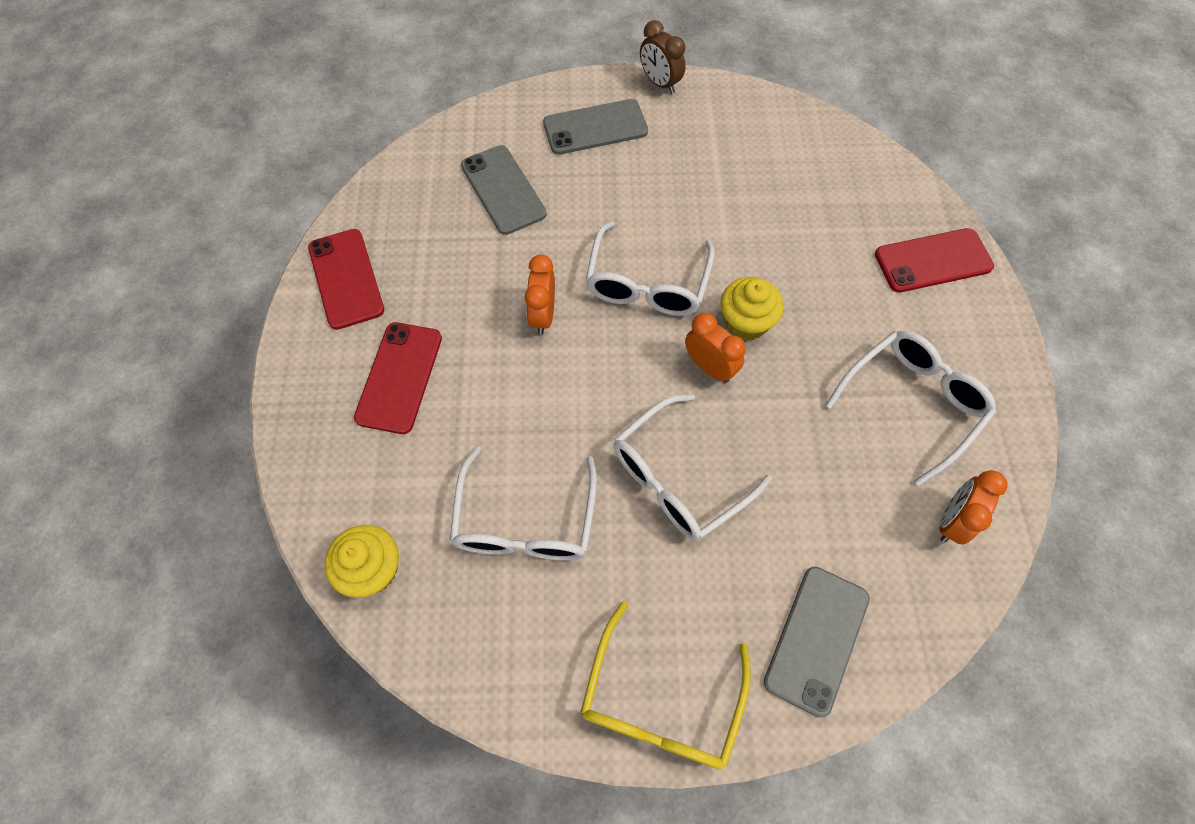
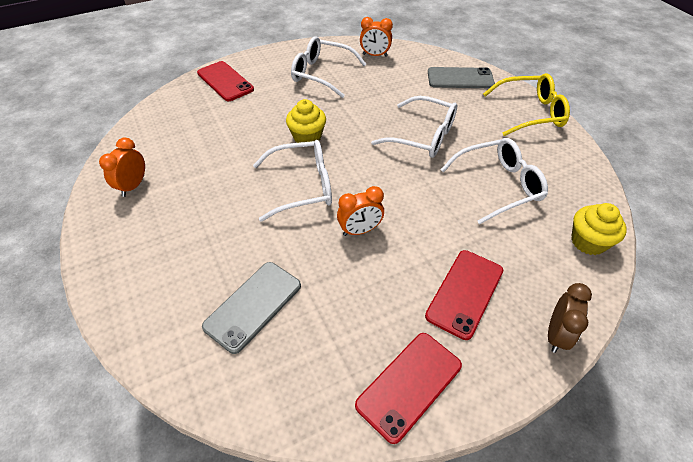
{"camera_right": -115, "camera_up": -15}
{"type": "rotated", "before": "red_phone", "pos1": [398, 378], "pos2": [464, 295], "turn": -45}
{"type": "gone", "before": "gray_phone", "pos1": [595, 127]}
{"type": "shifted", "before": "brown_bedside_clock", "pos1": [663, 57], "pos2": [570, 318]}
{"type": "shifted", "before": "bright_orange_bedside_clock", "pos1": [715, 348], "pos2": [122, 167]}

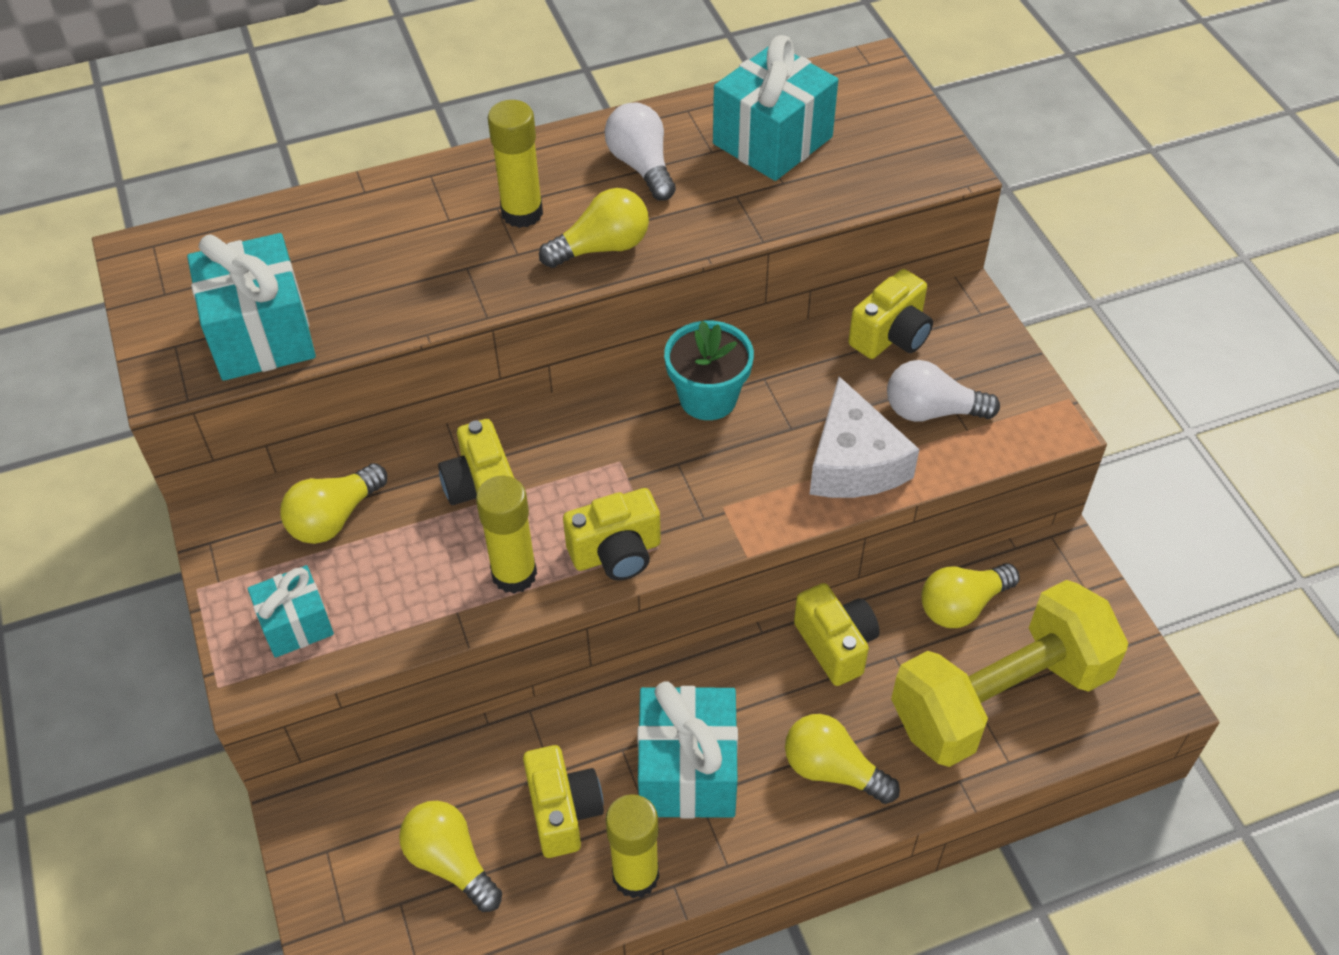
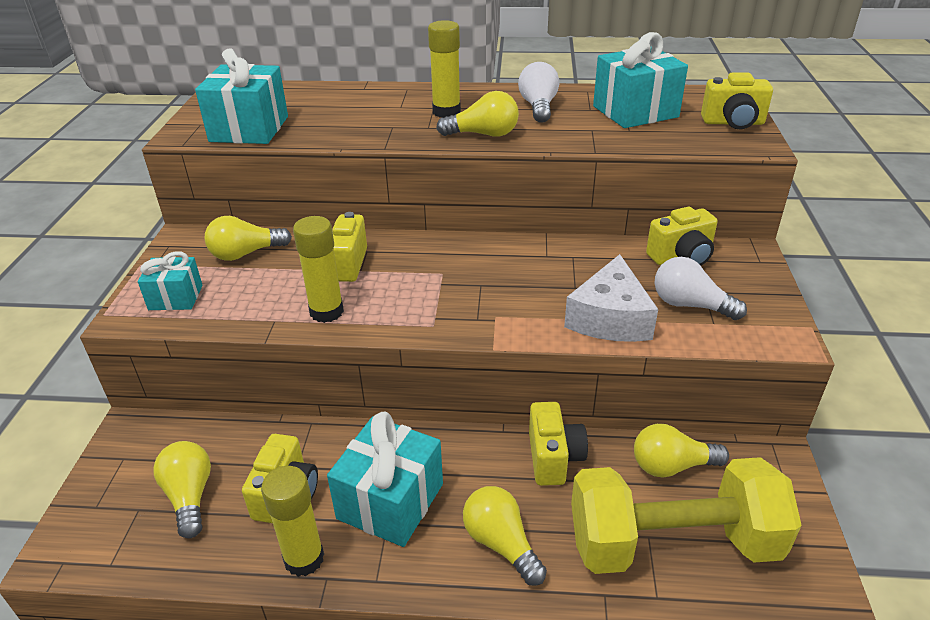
{"camera_right": 25, "camera_up": -15}
{"type": "shifted", "before": "yellow_photo_camera", "pos1": [612, 534], "pos2": [737, 101]}
{"type": "gone", "before": "teal_flower_pot", "pos1": [709, 370]}

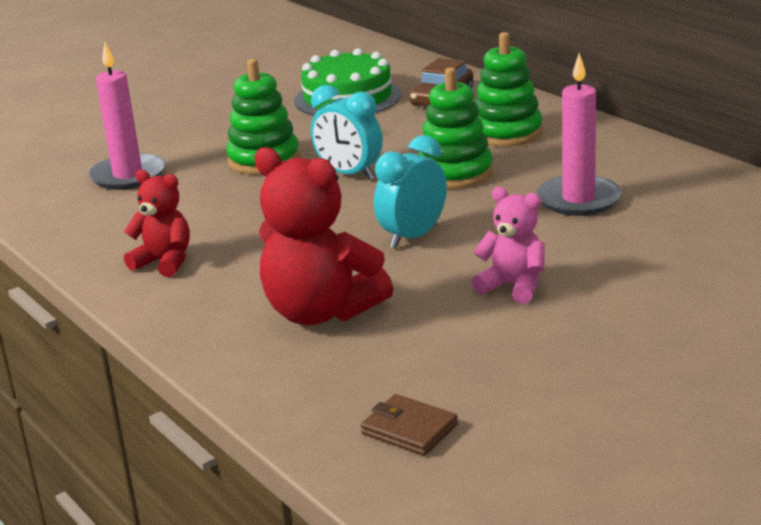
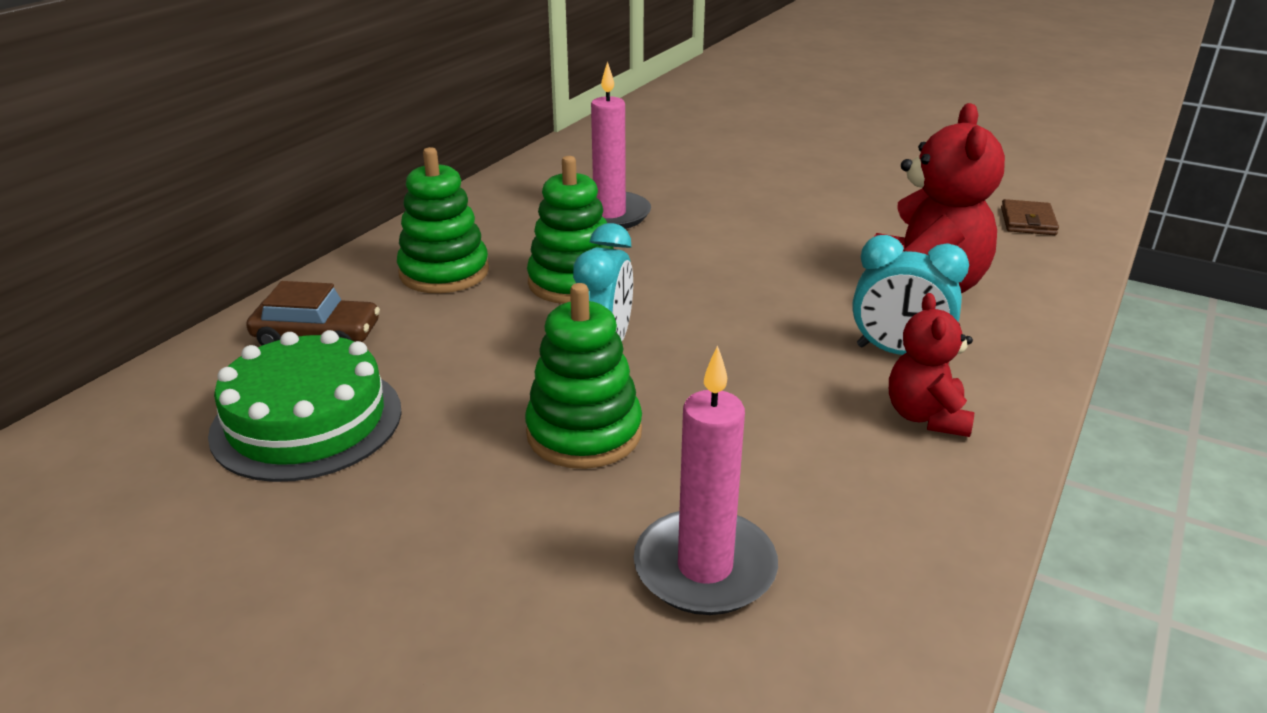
{"camera_right": -115, "camera_up": 5}
{"type": "shifted", "before": "teal_bedside_clock", "pos1": [410, 191], "pos2": [910, 295]}
{"type": "gone", "before": "pink_teddy", "pos1": [508, 245]}

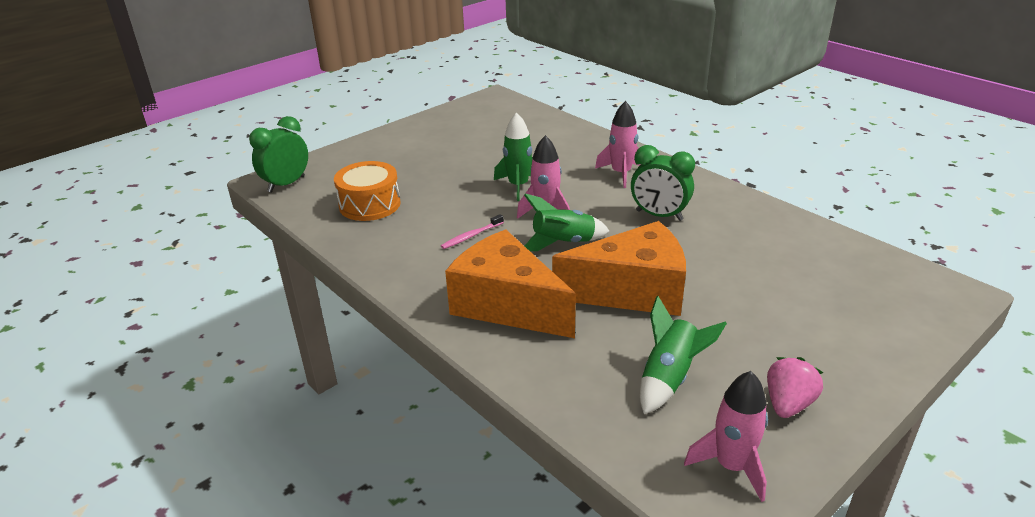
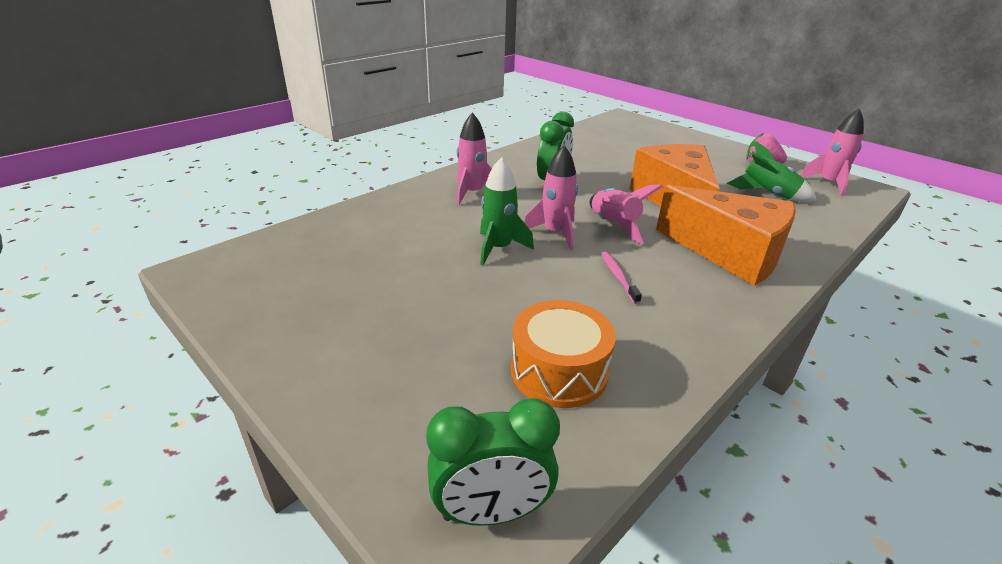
{"camera_right": -95, "camera_up": 0}
{"type": "rotated", "before": "green_bedside_clock", "pos1": [278, 154], "pos2": [493, 462], "turn": -45}
{"type": "rotated", "before": "pink_tooth_brush", "pos1": [472, 231], "pos2": [621, 278], "turn": -150}
{"type": "rotated", "before": "bright_orange_piece_of_cheese", "pos1": [510, 283], "pos2": [726, 235], "turn": -90}
{"type": "repainted", "before": "green_toy_rocket", "after": "pink_toy_rocket", "pos1": [566, 222], "pos2": [626, 214]}

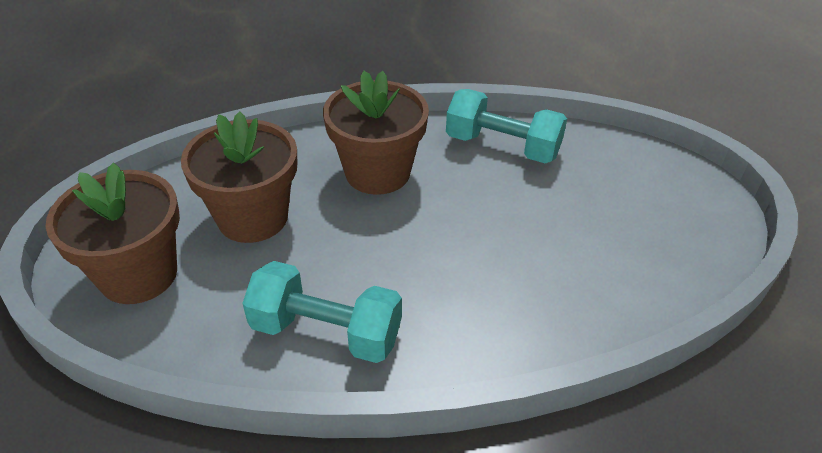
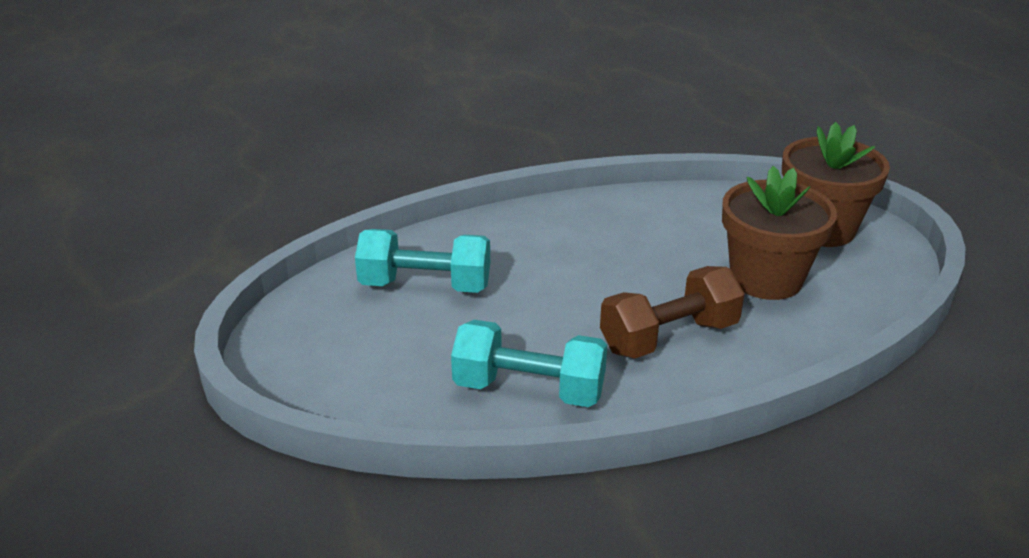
{"camera_right": 170, "camera_up": -10}
{"type": "shifted", "before": "teal_free_weight", "pos1": [322, 312], "pos2": [422, 261]}
{"type": "swapped", "before": "brown_flower_pot", "after": "brown_free_weight", "pos1": [376, 133], "pos2": [672, 312]}

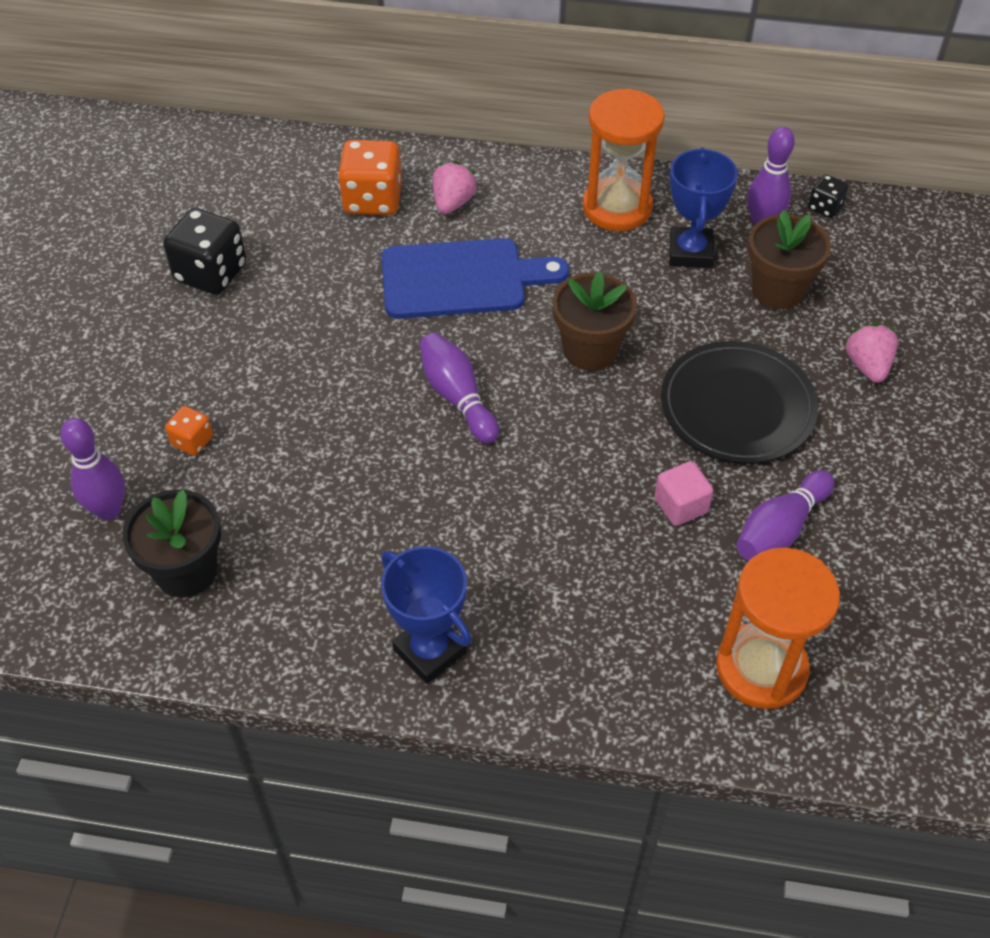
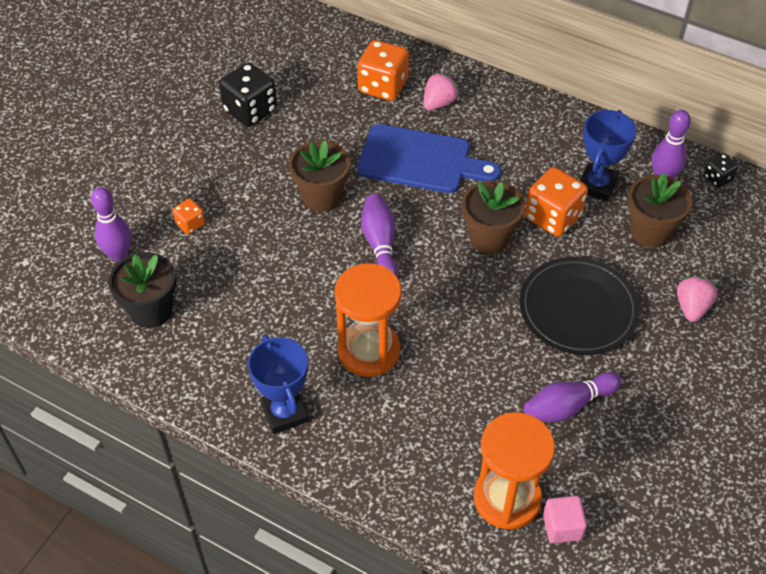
{"camera_right": 20, "camera_up": 0}
{"type": "shifted", "before": "bright_orange_sand_timer", "pos1": [624, 160], "pos2": [368, 320]}
{"type": "shifted", "before": "pink_block", "pos1": [683, 493], "pos2": [565, 519]}
{"type": "new", "after": "brown_flower_pot", "pos2": [319, 176]}
{"type": "new", "after": "bright_orange_game_die", "pos2": [556, 201]}

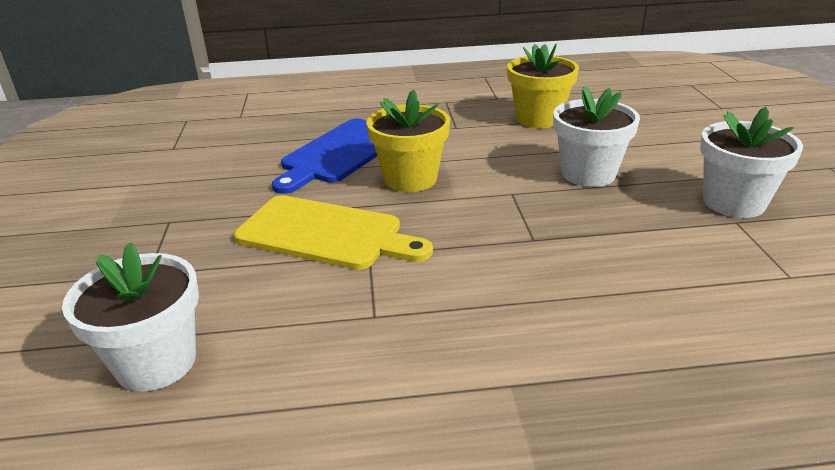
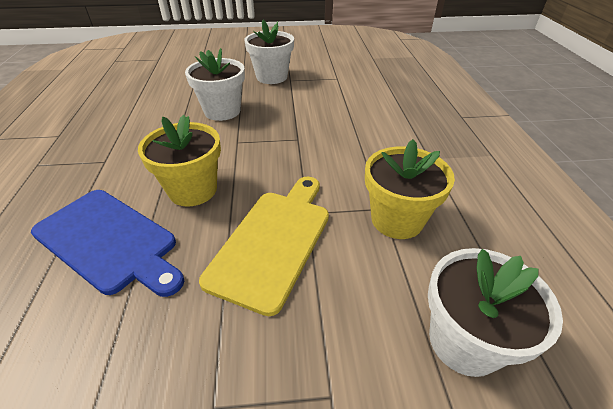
{"camera_right": -90, "camera_up": 10}
{"type": "shifted", "before": "yellow_flower_pot", "pos1": [543, 85], "pos2": [410, 189]}

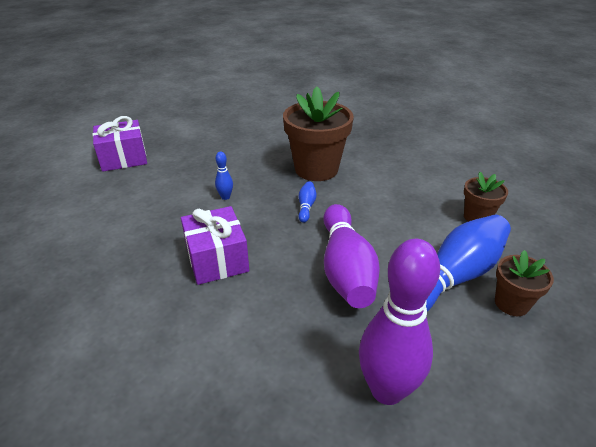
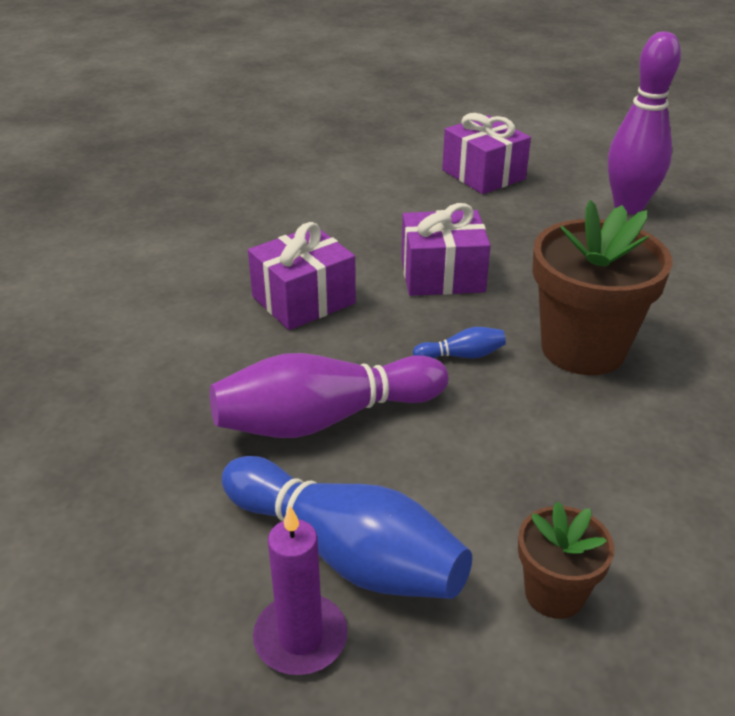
{"camera_right": 75, "camera_up": 0}
{"type": "swapped", "before": "cobalt_skittle", "after": "royal_purple_present", "pos1": [224, 176], "pos2": [446, 249]}
{"type": "shifted", "before": "royal_purple_skittle", "pos1": [399, 322], "pos2": [644, 123]}
{"type": "swapped", "before": "brown_flower_pot", "after": "royal_purple_wax_candle", "pos1": [524, 283], "pos2": [300, 590]}

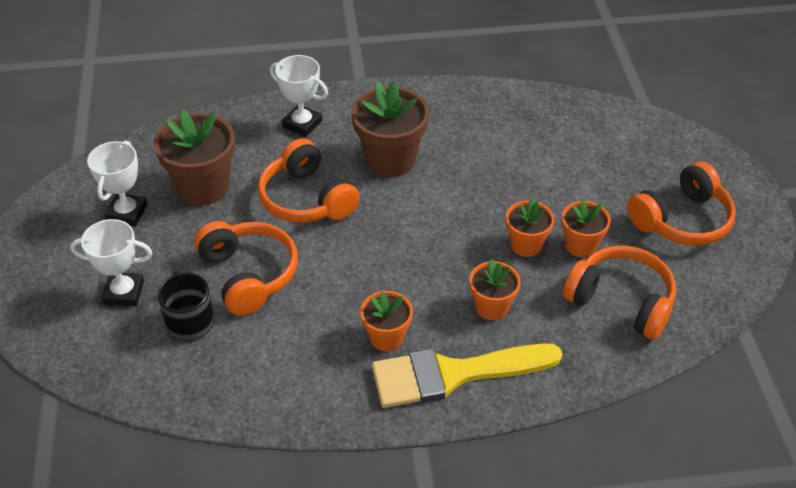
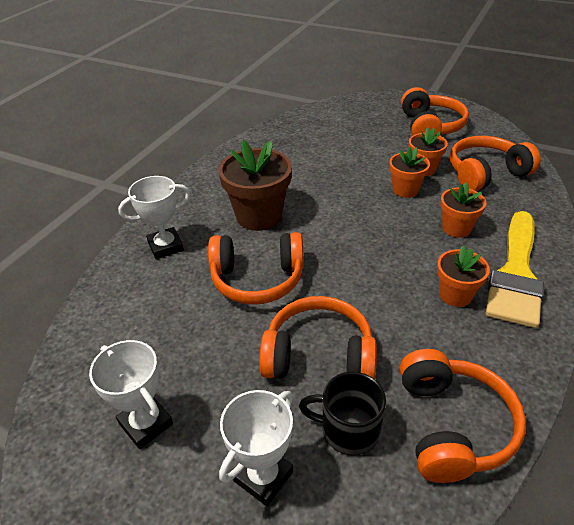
{"camera_right": -55, "camera_up": -5}
{"type": "gone", "before": "brown_flower_pot", "pos1": [194, 158]}
{"type": "new", "after": "bright_orange_headphones", "pos2": [463, 416]}

